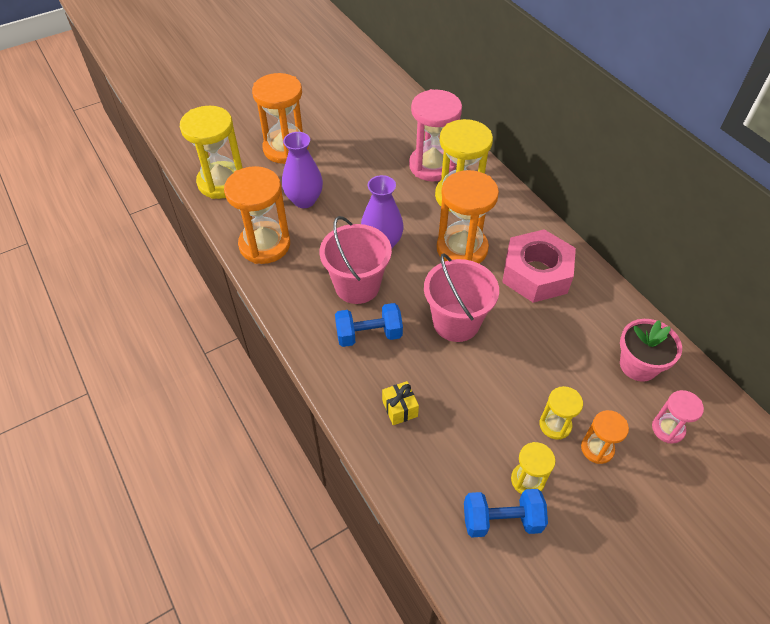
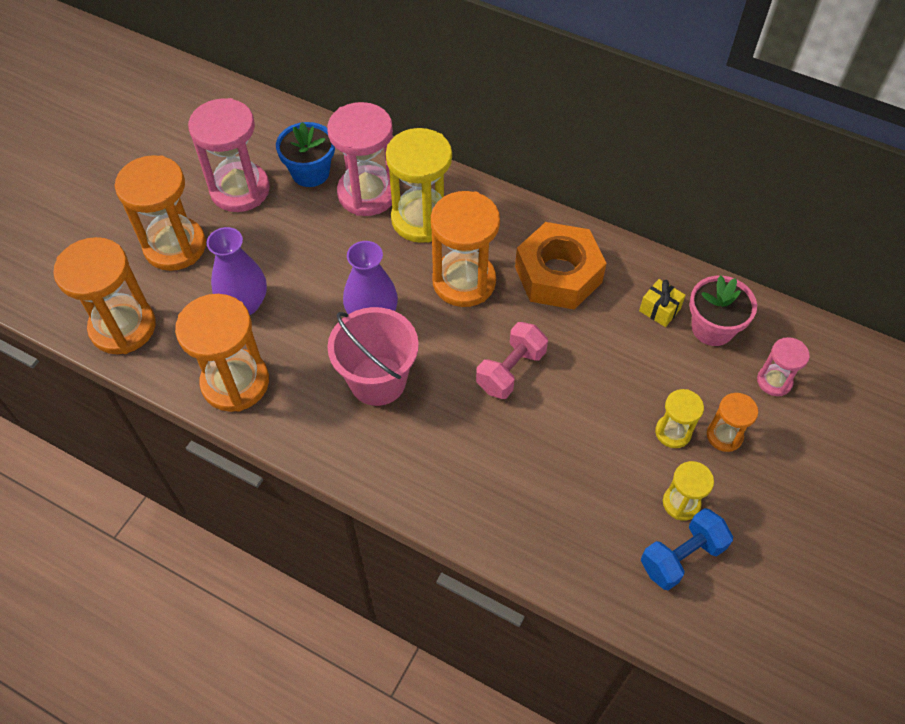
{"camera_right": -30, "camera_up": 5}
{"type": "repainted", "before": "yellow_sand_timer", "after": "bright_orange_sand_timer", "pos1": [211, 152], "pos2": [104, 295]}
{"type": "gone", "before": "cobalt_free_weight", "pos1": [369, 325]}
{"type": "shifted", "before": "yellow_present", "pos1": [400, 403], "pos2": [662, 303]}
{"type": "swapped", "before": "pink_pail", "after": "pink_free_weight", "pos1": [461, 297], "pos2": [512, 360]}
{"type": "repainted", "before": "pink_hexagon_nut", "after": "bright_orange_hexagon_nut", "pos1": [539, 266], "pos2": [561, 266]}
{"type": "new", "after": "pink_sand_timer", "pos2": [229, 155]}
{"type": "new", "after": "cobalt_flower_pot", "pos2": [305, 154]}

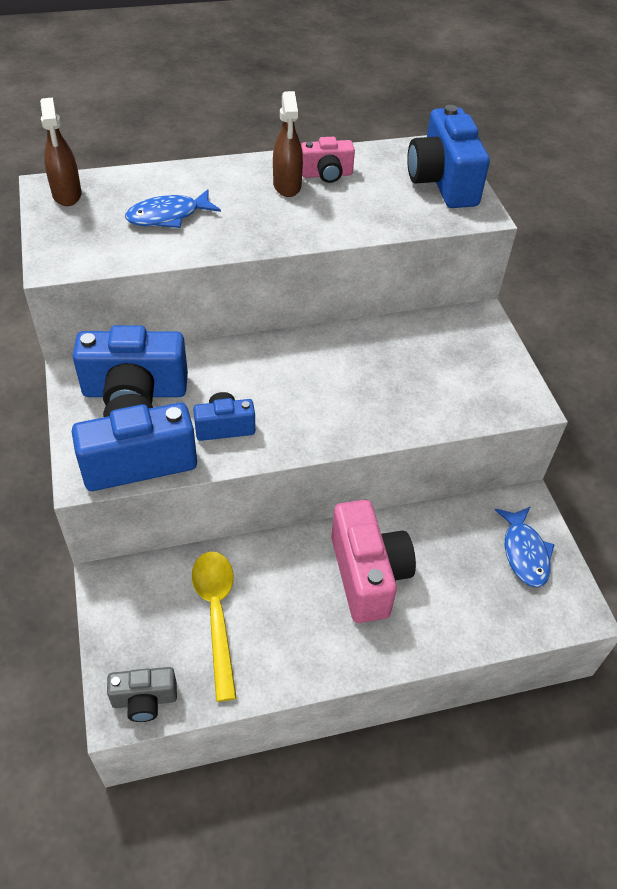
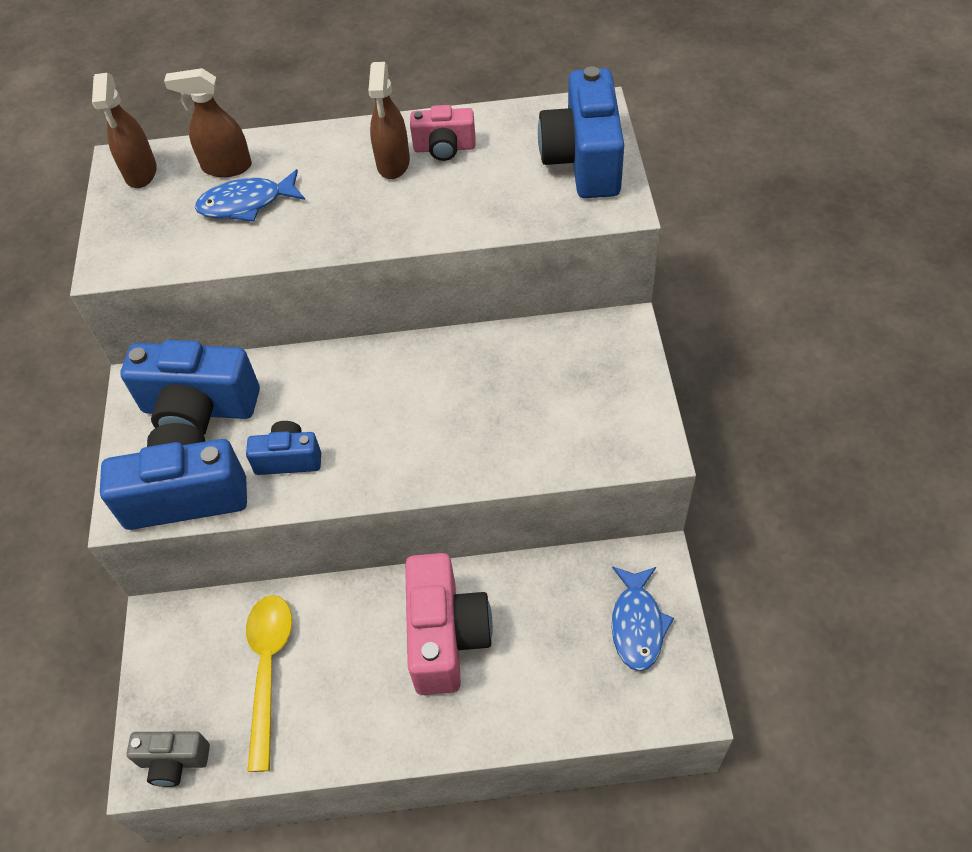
{"camera_right": 15, "camera_up": 5}
{"type": "new", "after": "brown_spray_cleaner", "pos2": [208, 122]}

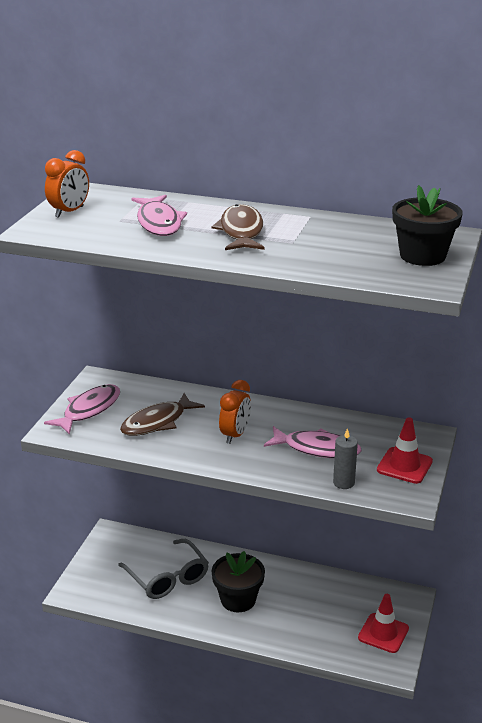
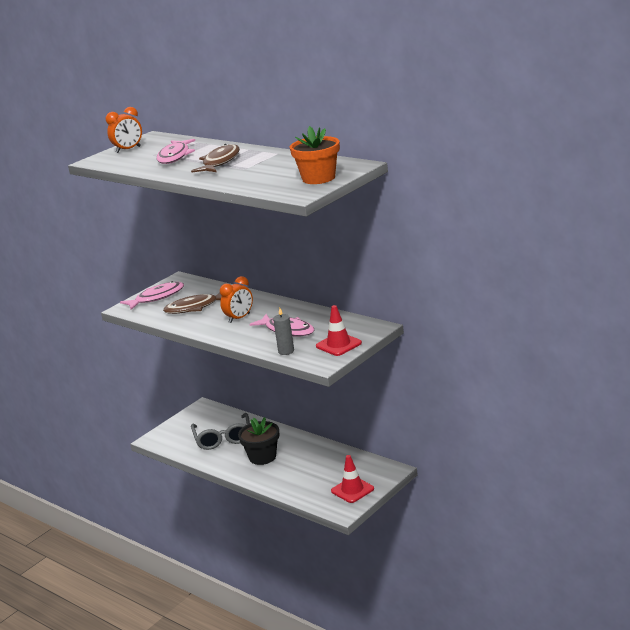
{"camera_right": 25, "camera_up": -5}
{"type": "repainted", "before": "jet-black_flower_pot", "after": "bright_orange_flower_pot", "pos1": [427, 225], "pos2": [315, 155]}

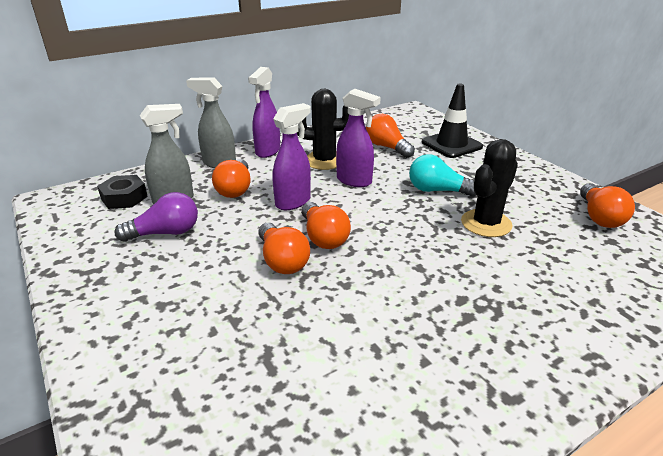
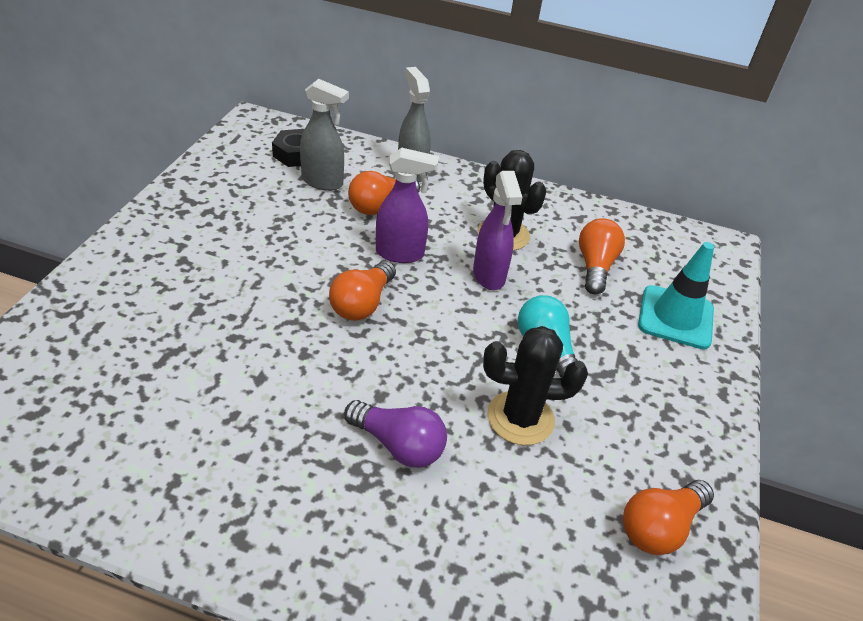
{"camera_right": 45, "camera_up": 10}
{"type": "shifted", "before": "royal_purple_bulb", "pos1": [156, 217], "pos2": [395, 434]}
{"type": "gone", "before": "royal_purple_spray_cleaner", "pos1": [264, 112]}
{"type": "gone", "before": "bright_orange_bulb", "pos1": [284, 248]}
{"type": "repainted", "before": "jet-black_traffic_cone", "after": "teal_traffic_cone", "pos1": [452, 120], "pos2": [676, 295]}

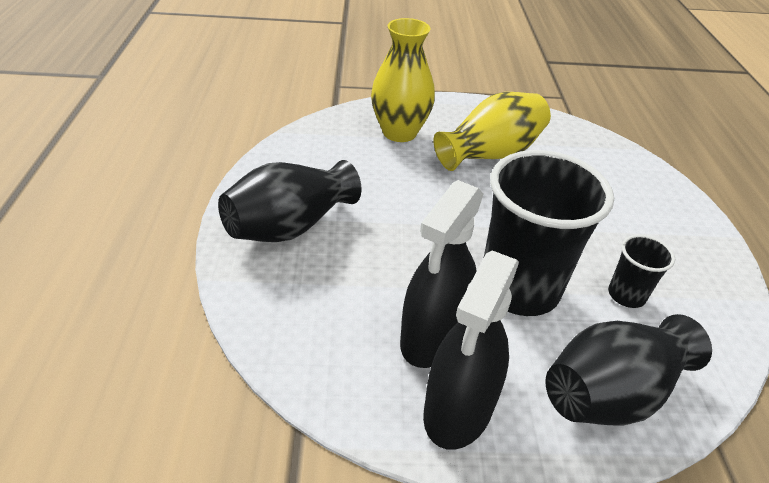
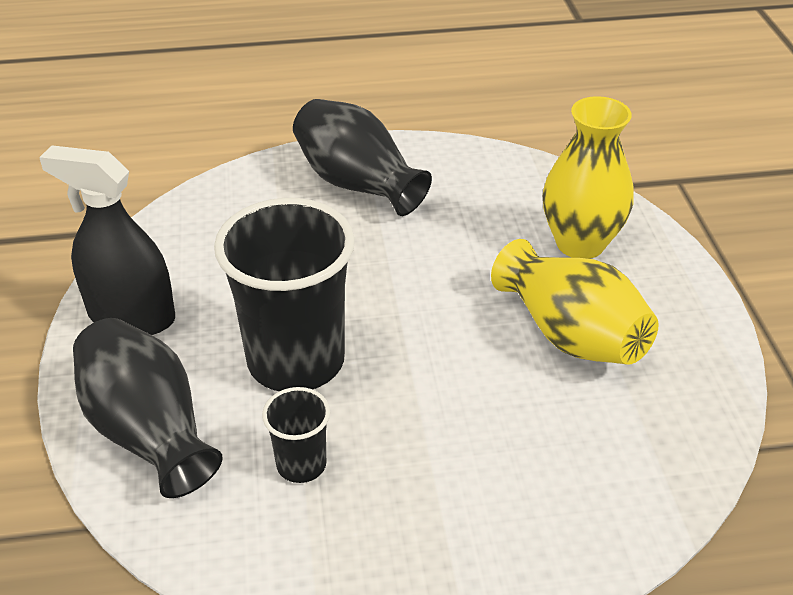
{"camera_right": 85, "camera_up": 0}
{"type": "gone", "before": "jet-black_spray_cleaner", "pos1": [441, 274]}

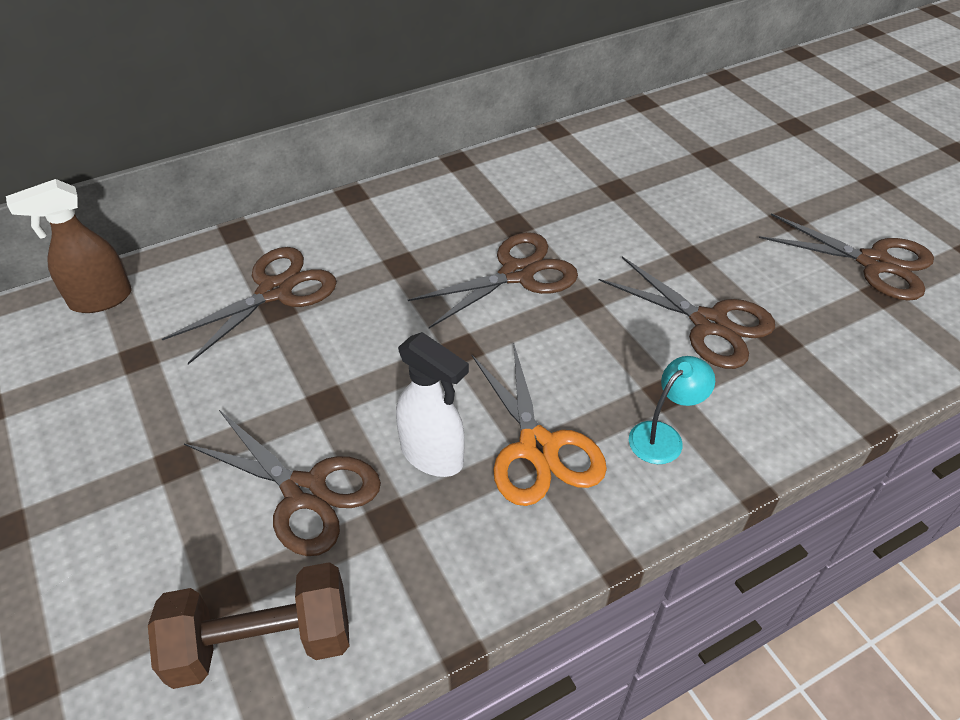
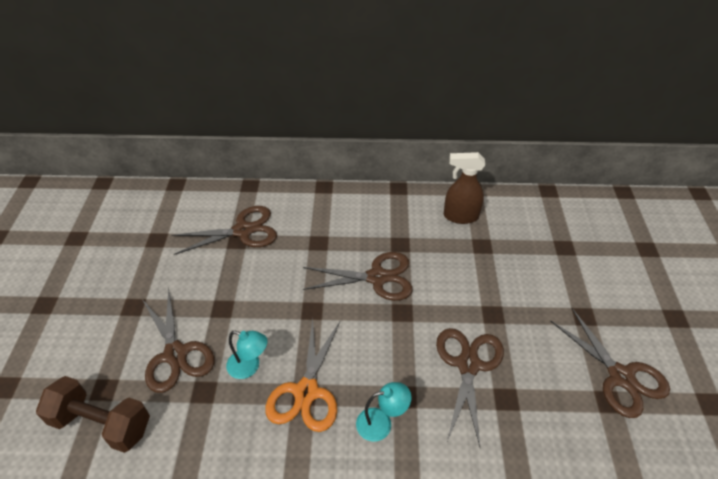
{"camera_right": 30, "camera_up": 0}
{"type": "shifted", "before": "brown_spray_cleaner", "pos1": [69, 246], "pos2": [464, 188]}
{"type": "swapped", "before": "white_spray_cleaner", "after": "teal_desk_lamp", "pos1": [432, 404], "pos2": [247, 355]}
{"type": "rotated", "before": "brown_shears", "pos1": [687, 312], "pos2": [470, 387], "turn": -150}

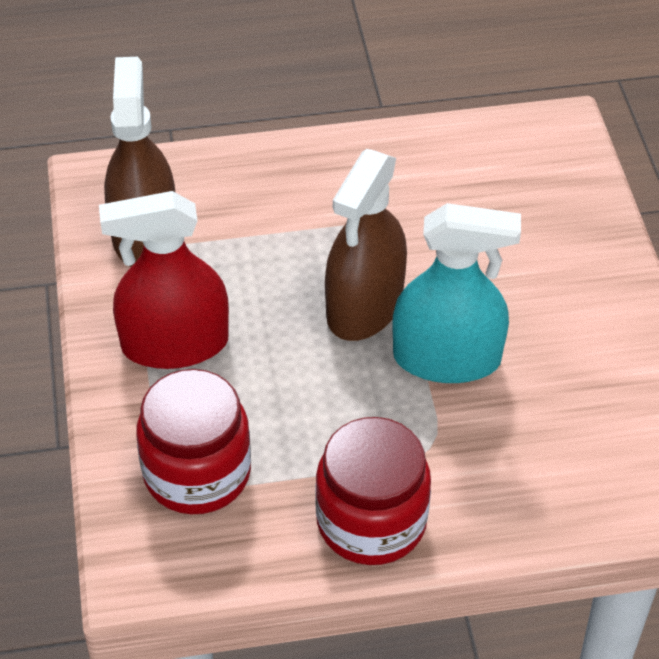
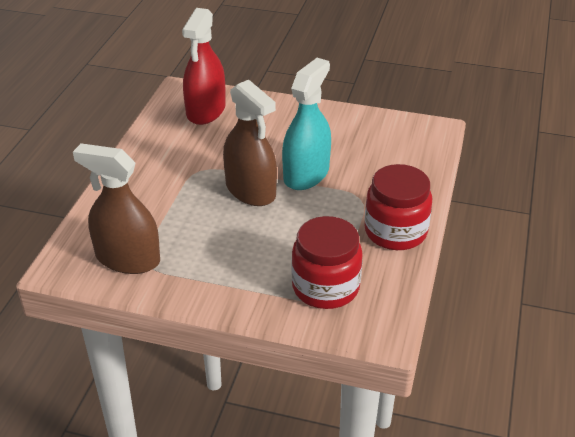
{"camera_right": -65, "camera_up": -10}
{"type": "shifted", "before": "red_spray_cleaner", "pos1": [164, 280], "pos2": [204, 66]}

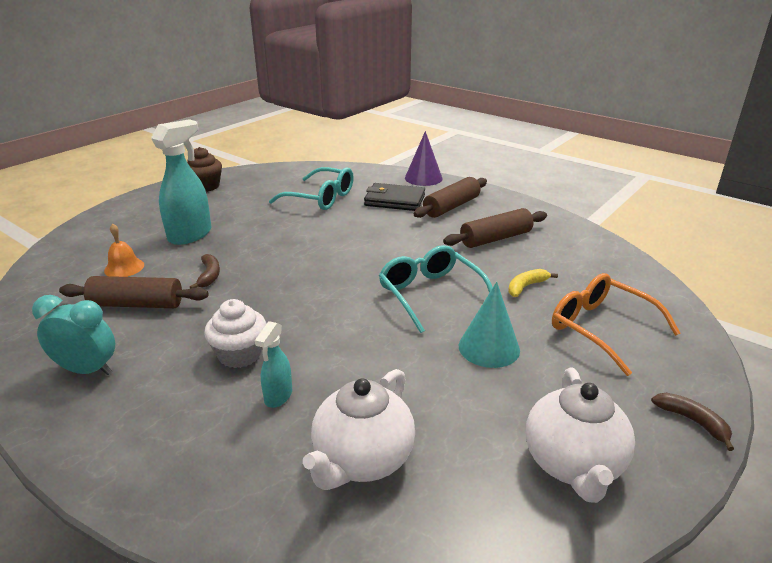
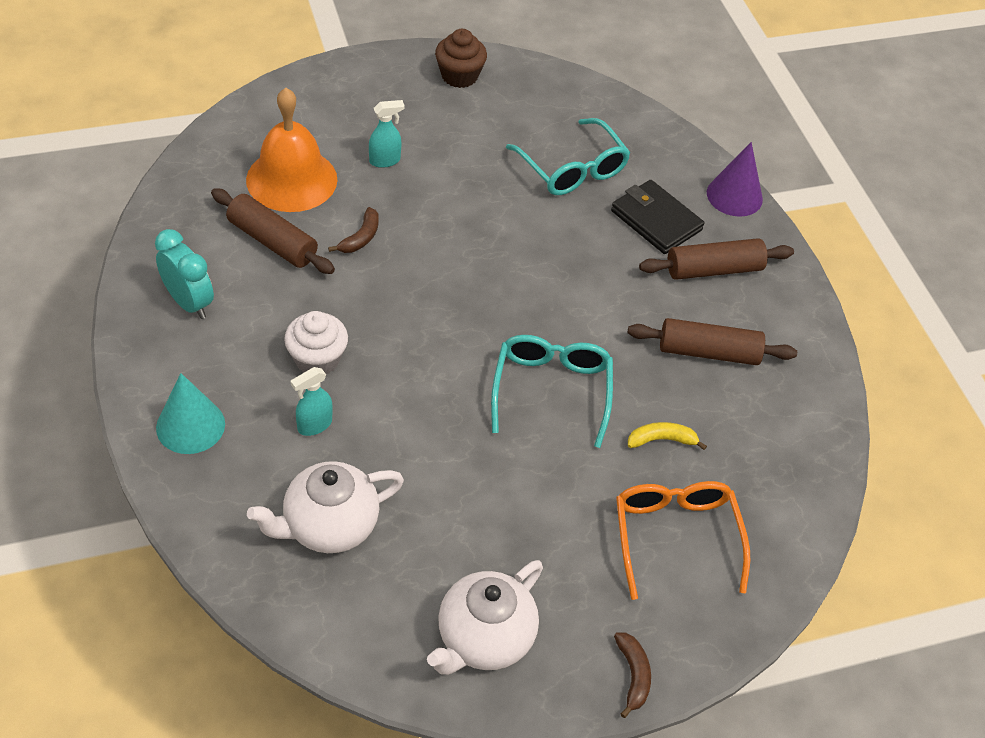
{"camera_right": 30, "camera_up": 20}
{"type": "scaled", "before": "bright_orange_school_bell", "pos1": [124, 250], "pos2": [291, 150], "scale": 2.06}
{"type": "scaled", "before": "teal_spray_cleaner", "pos1": [181, 182], "pos2": [387, 134], "scale": 0.52}
{"type": "shifted", "before": "teal_solid_cone", "pos1": [489, 325], "pos2": [190, 413]}

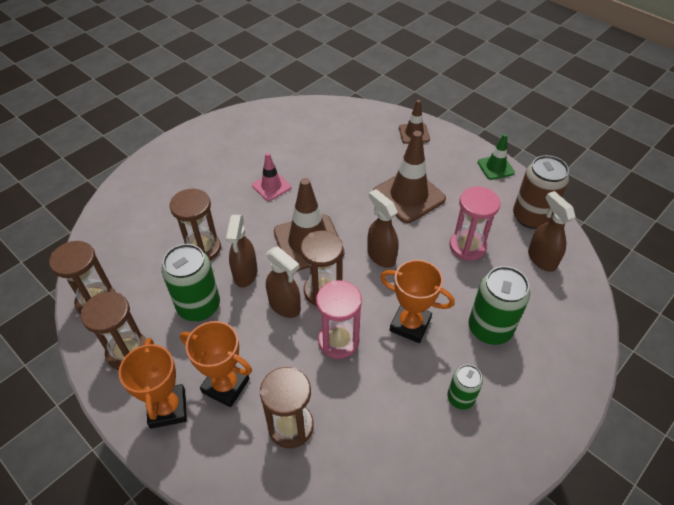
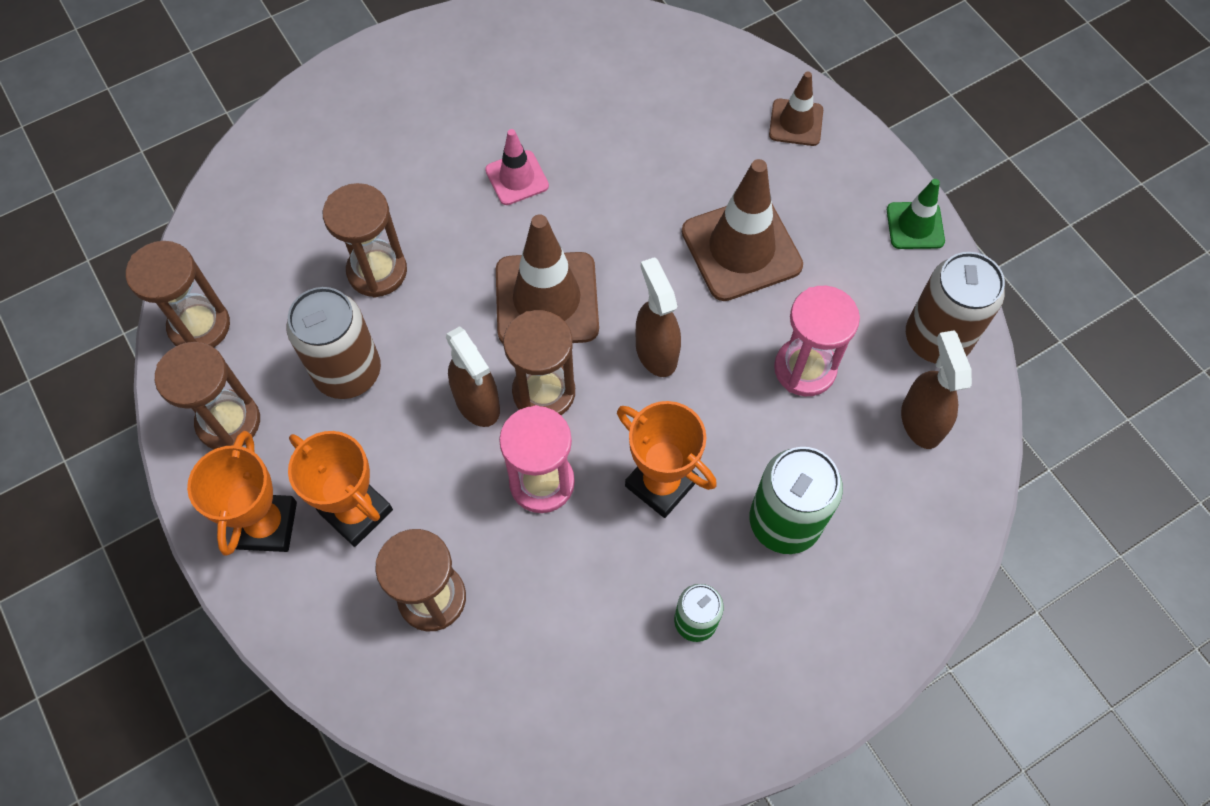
{"camera_right": 15, "camera_up": 15}
{"type": "repainted", "before": "green_tin", "after": "brown_tin", "pos1": [191, 282], "pos2": [334, 343]}
{"type": "gone", "before": "brown_spray_cleaner", "pos1": [241, 251]}

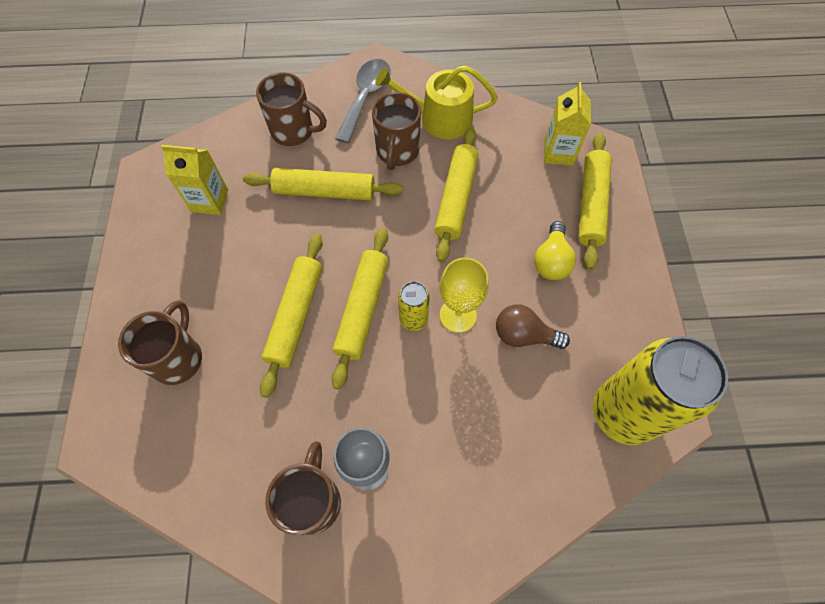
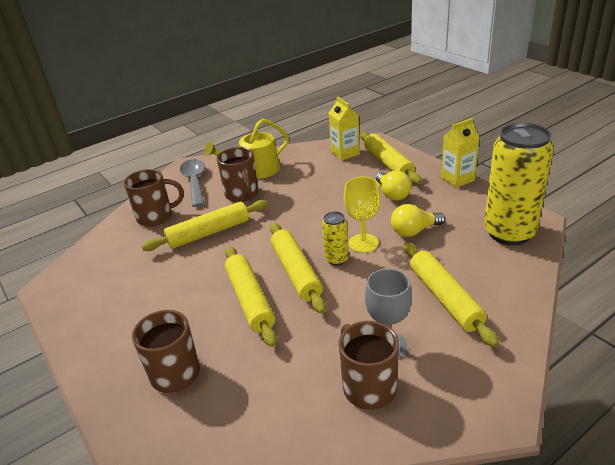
{"camera_right": -30, "camera_up": -30}
{"type": "shifted", "before": "yellow_carton", "pos1": [194, 180], "pos2": [460, 153]}
{"type": "shifted", "before": "yellow_rolling_pin", "pos1": [457, 194], "pos2": [451, 294]}
{"type": "repainted", "before": "brown_bulb", "after": "yellow_bulb", "pos1": [533, 326], "pos2": [418, 220]}

